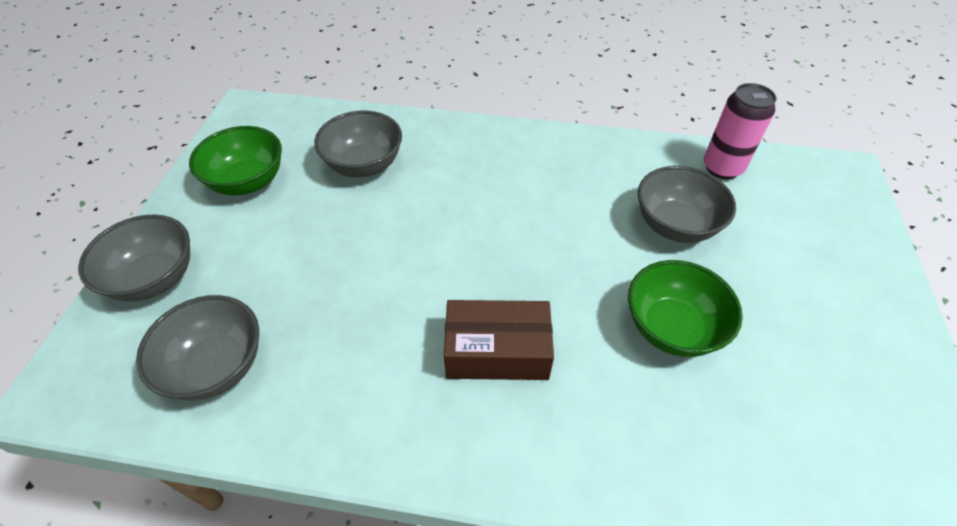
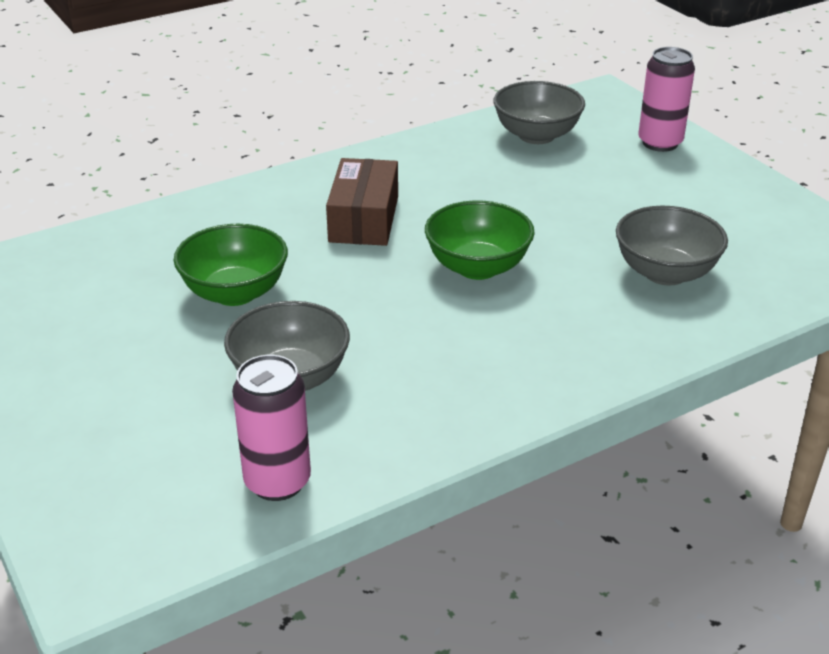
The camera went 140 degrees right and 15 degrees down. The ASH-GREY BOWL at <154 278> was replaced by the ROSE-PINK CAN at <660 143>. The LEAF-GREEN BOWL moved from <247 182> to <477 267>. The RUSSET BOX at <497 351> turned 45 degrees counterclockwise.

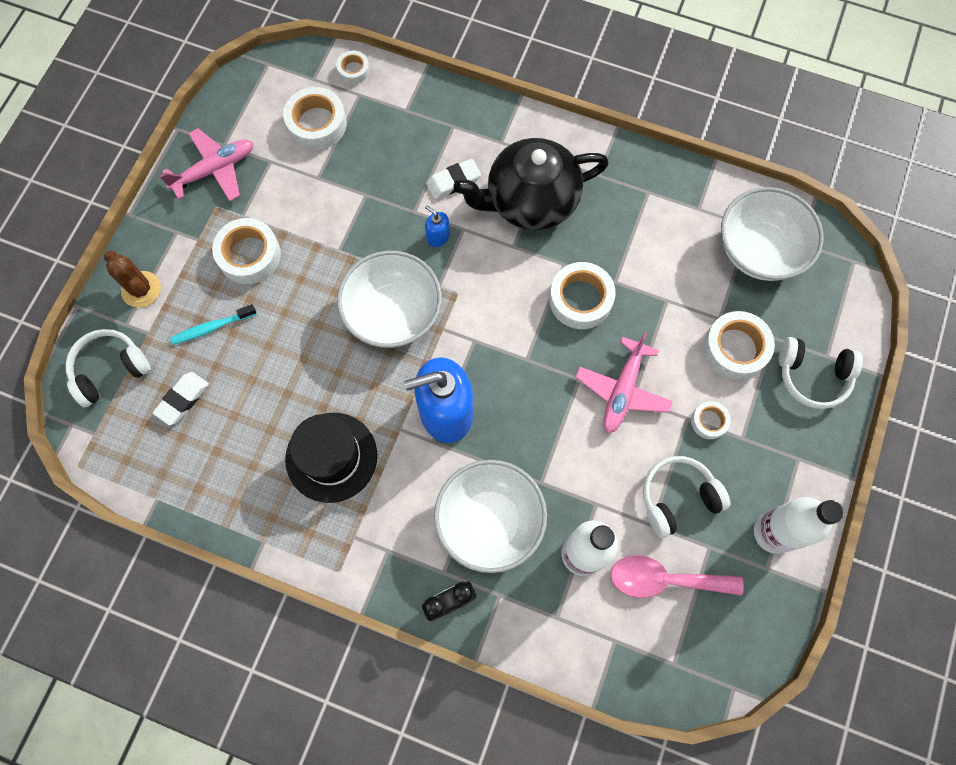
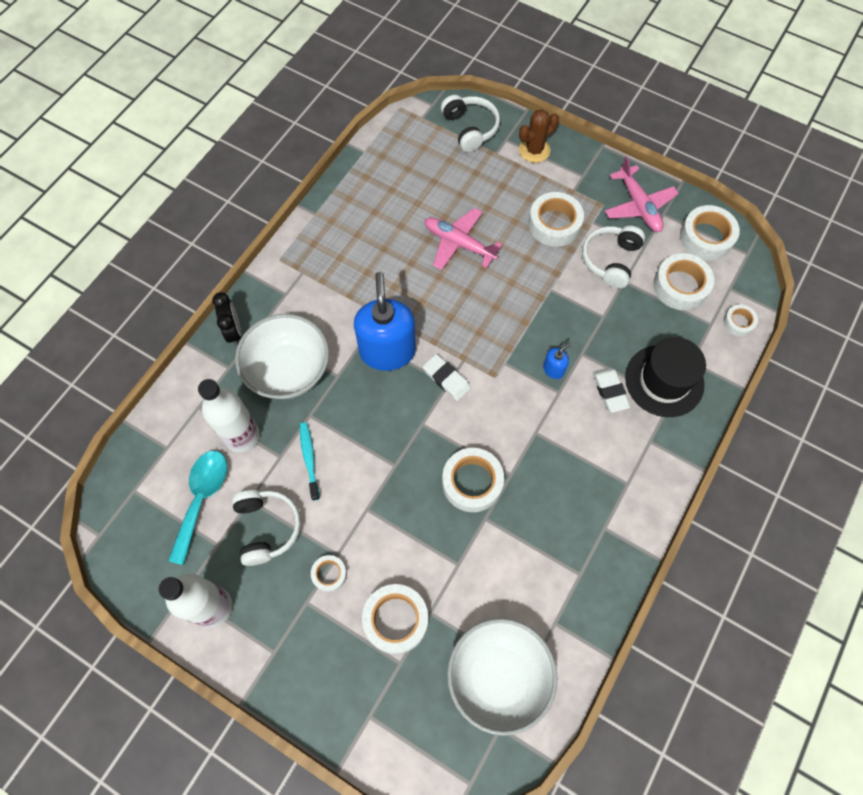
The camera went 100 degrees right and 5 degrees down. The SNOW-WHITE PENCIL ERASER moved from <182 399> to <446 379>. The AQUA TOOTH BRUSH moved from <212 327> to <309 459>. The EBONY TALL HAT moved from <331 457> to <664 381>. The SNOW-WHITE BOWL at <393 313> disappeared. The EBONY CHINA TEAPOT at <530 201> disappeared. The ROSE-PINK AEROPLANE moved from <622 390> to <459 243>. The ROSE-PINK SPOON at <664 579> became the AQUA SPOON at <202 499>. The SNOW-WHITE HEADSET moved from <812 376> to <610 260>. The SNOW-WHITE ROLL OF TAPE at <706 237> appeared.

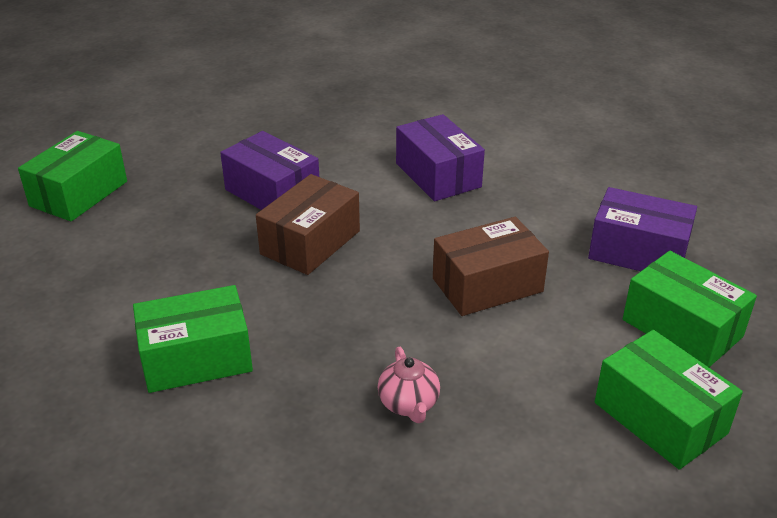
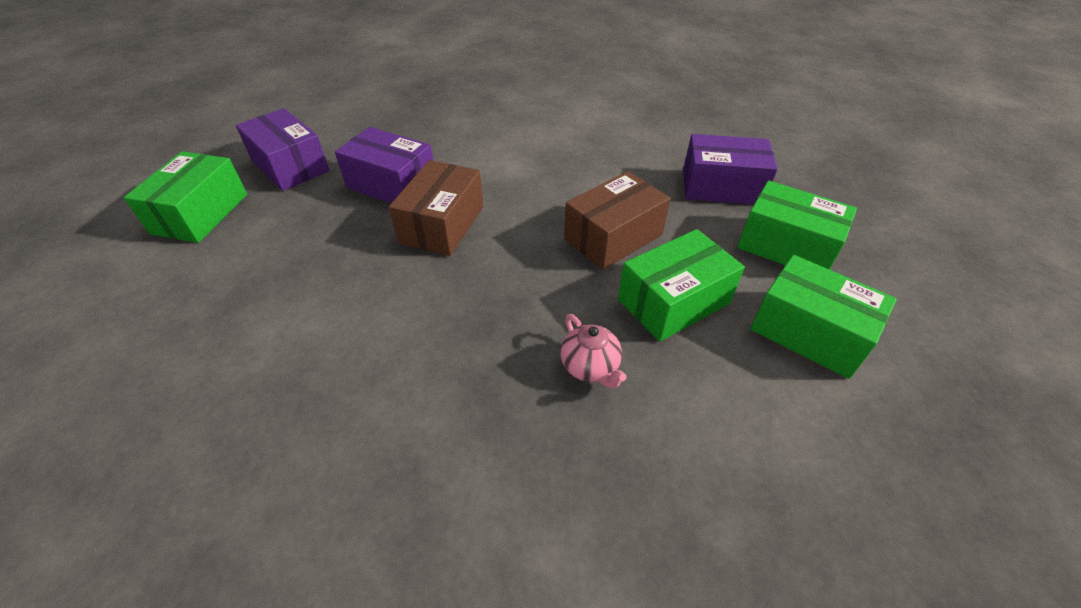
The camera went 15 degrees left and 10 degrees up. The LEAF-GREEN BOX moved from <196 358> to <673 301>. The VIOLET BOX moved from <438 175> to <290 166>.

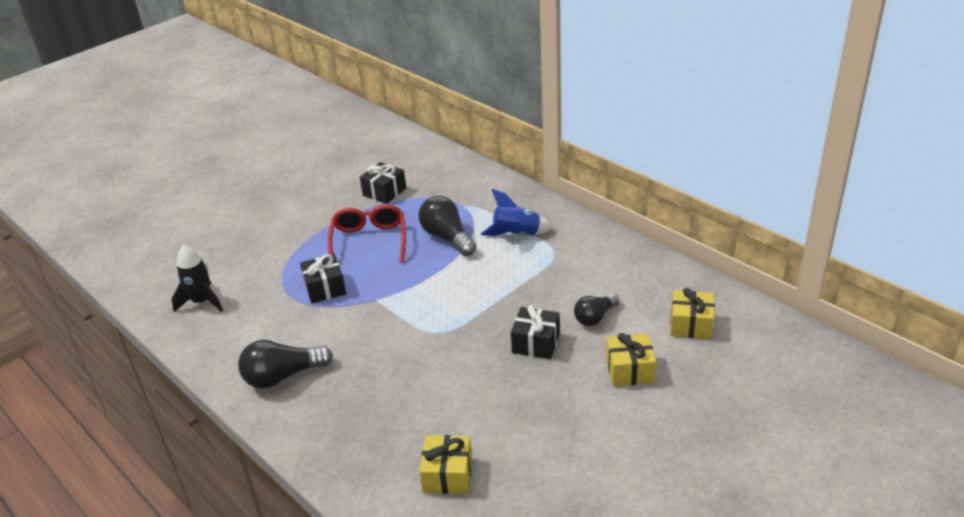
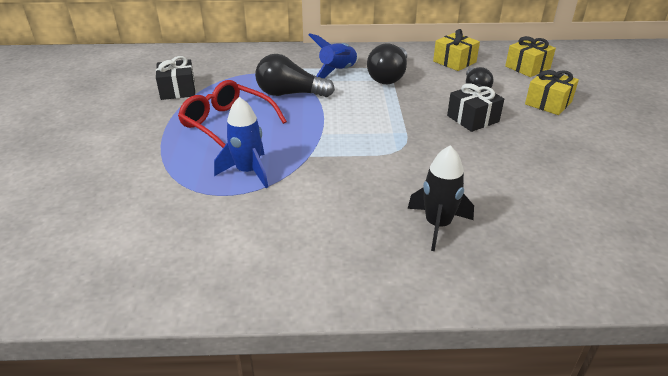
The camera went 50 degrees left and 0 degrees up. The EBONY TOY ROCKET moved from <202 302> to <437 225>. The EBONY BULB moved from <283 376> to <389 77>. The EBONY WRAPPED GIFT at <325 288> was replaced by the COBALT TOY ROCKET at <248 172>. The BRIGHT YELLOW WRAPPED GIFT moved from <447 475> to <454 61>.

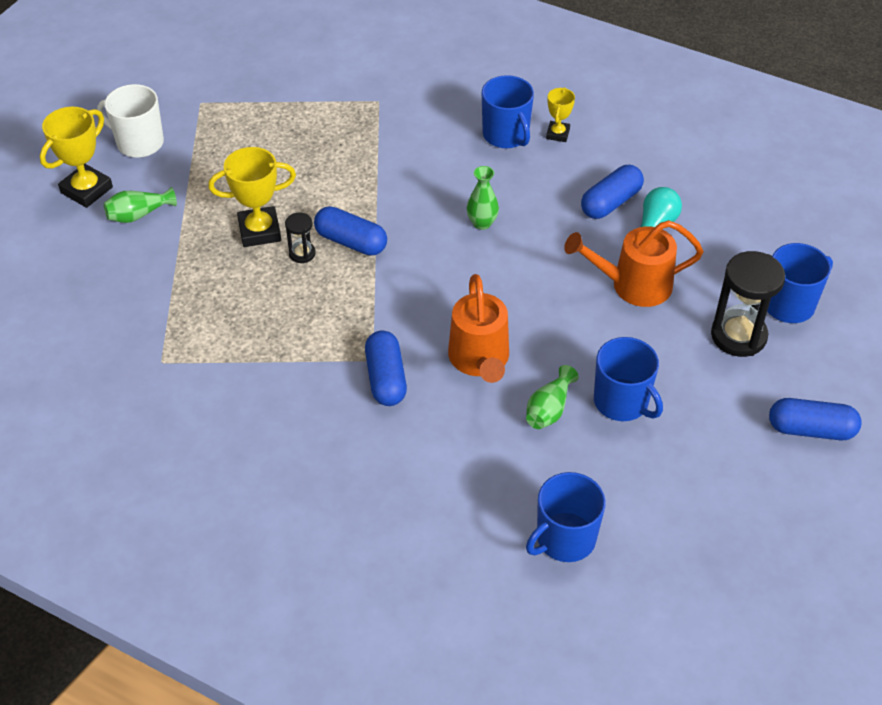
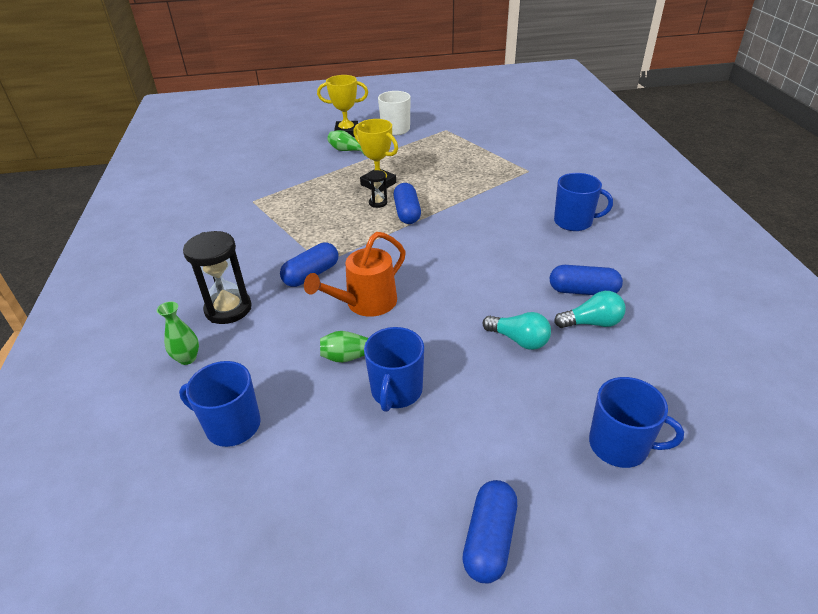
The camera went 55 degrees right and 10 degrees down. The LEAF-GREEN TALL VASE moved from <482 223> to <187 358>. The COBALT COFFEE MUG at <506 135> turned 105 degrees counterclockwise. The BRIGHT YELLOW TROPHY at <558 134> disappeared. The BRIGHT ORANGE SPRINKLING CAN at <632 285> was replaced by the AQUA BULB at <519 340>. The EBONY SANDGLASS moved from <738 336> to <228 309>. The COBALT PILL SHAPE at <811 429> turned 45 degrees clockwise.

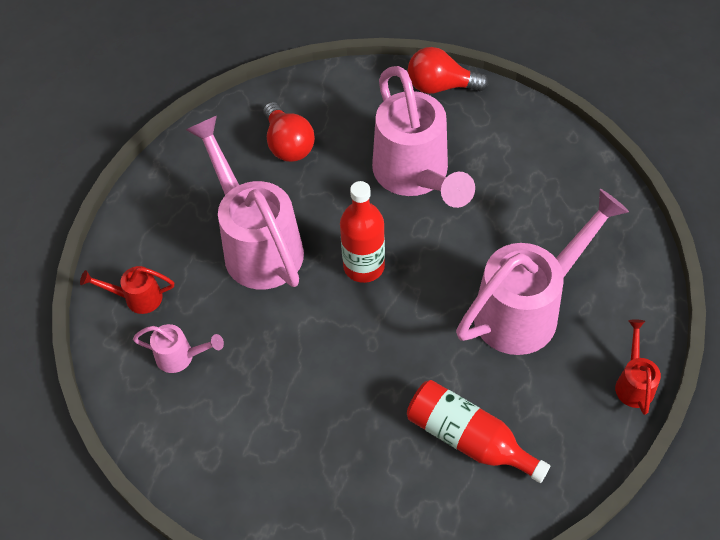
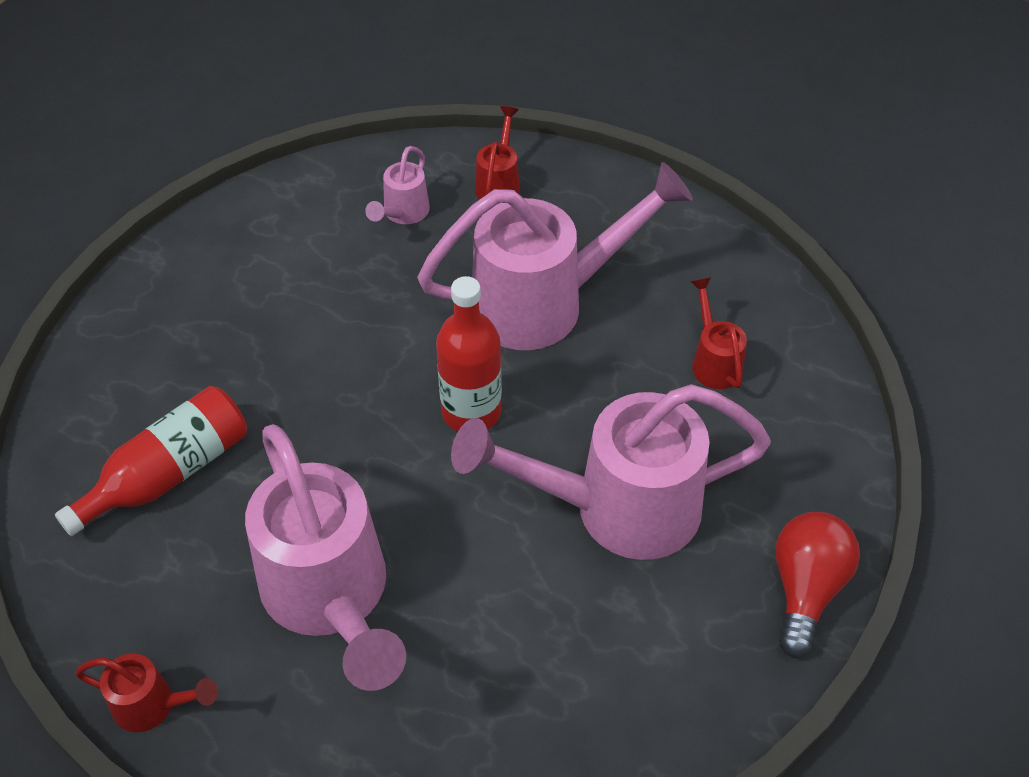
The camera went 100 degrees right and 5 degrees down. The RED BULB at <288 144> was replaced by the RED SPRINKLING CAN at <713 361>.

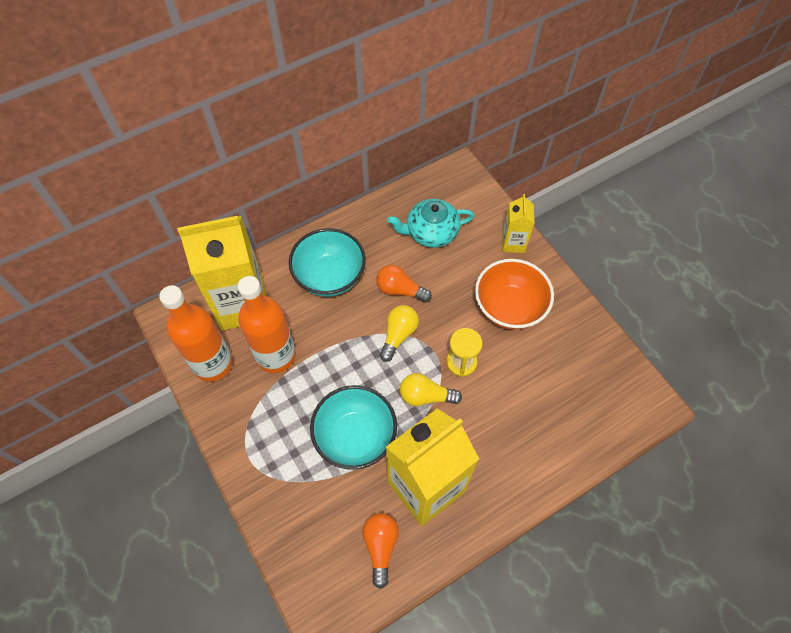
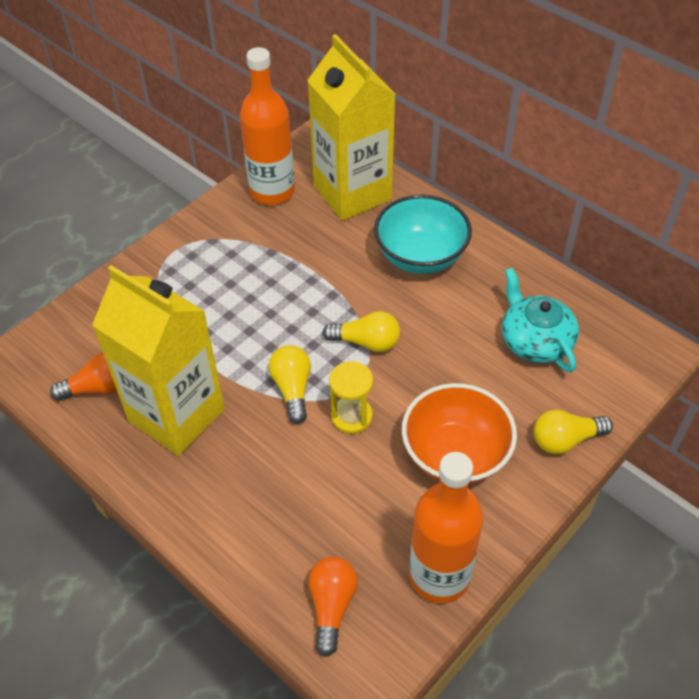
The camera went 75 degrees right and 10 degrees down. The BRIGHT ORANGE DRINK BOTTLE moved from <276 356> to <439 576>. The AQUA BOWL at <355 437> disappeared. The BRIGHT ORANGE BULB moved from <400 290> to <331 606>. The BRIGHT YELLOW CARTON at <513 243> was replaced by the BRIGHT YELLOW BULB at <565 440>.

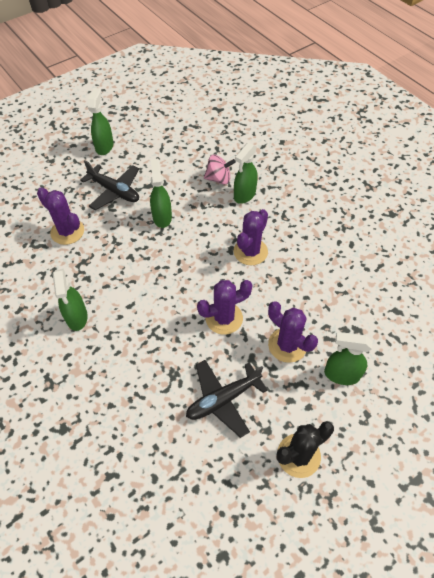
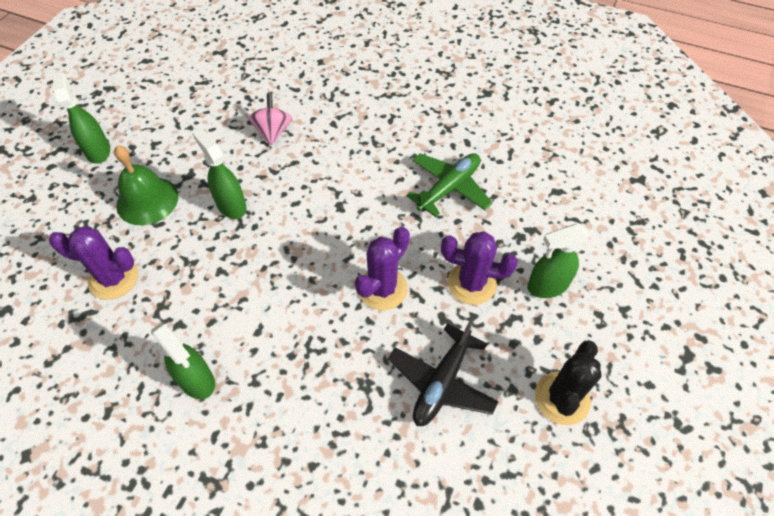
The camera went 30 degrees left and 0 degrees up. The EBONY AEROPLANE at <114 191> was replaced by the LEAF-GREEN BELL at <147 200>. The ROSE-PINK TOY TOP at <219 179> turned 60 degrees counterclockwise. The LEAF-GREEN SPRAY CLEANER at <244 195> disappeared. The VIOLET SAGUARO CACTUS at <250 251> disappeared. The LEAF-GREEN AEROPLANE at <449 188> appeared.

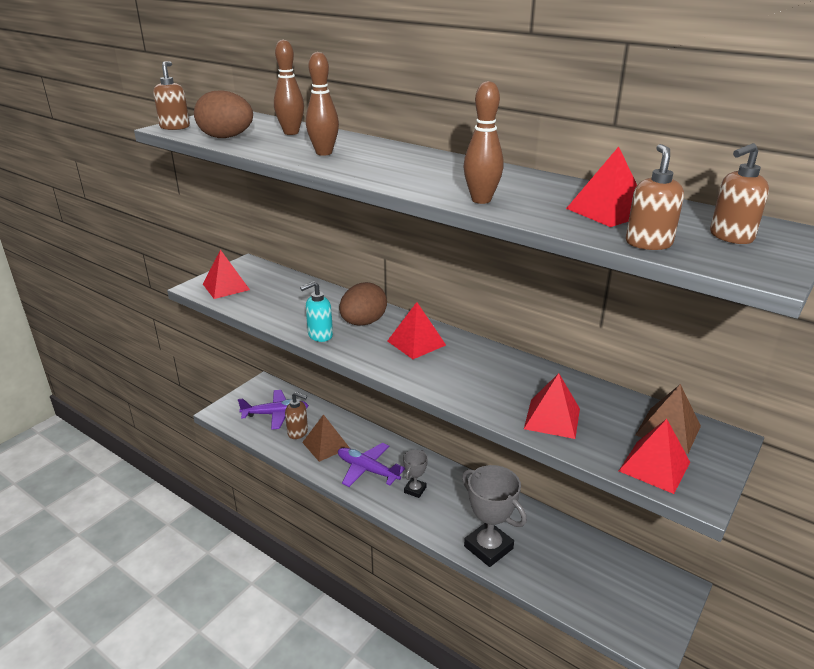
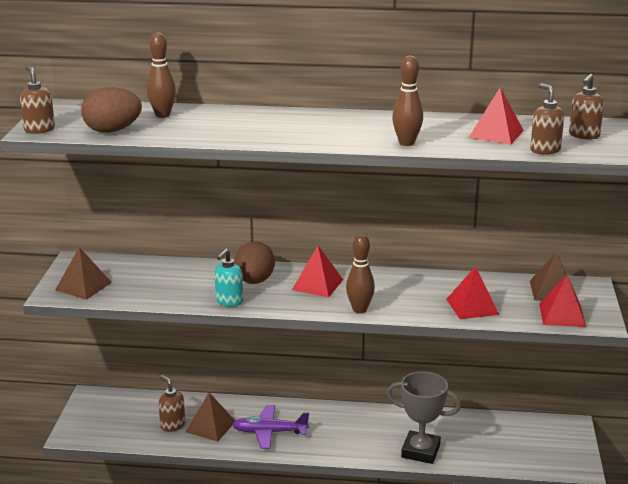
The camera went 30 degrees left and 5 degrees down. The RED PYRAMID at <226 287> became the RUSSET PYRAMID at <83 286>. The VIOLET AEROPLANE at <276 414> disappeared. The RUSSET SOAP DISPENSER at <298 432> turned 120 degrees counterclockwise. The RUSSET SKITTLE moved from <324 153> to <359 309>. The ASH-GREY TROPHY at <415 490> disappeared.

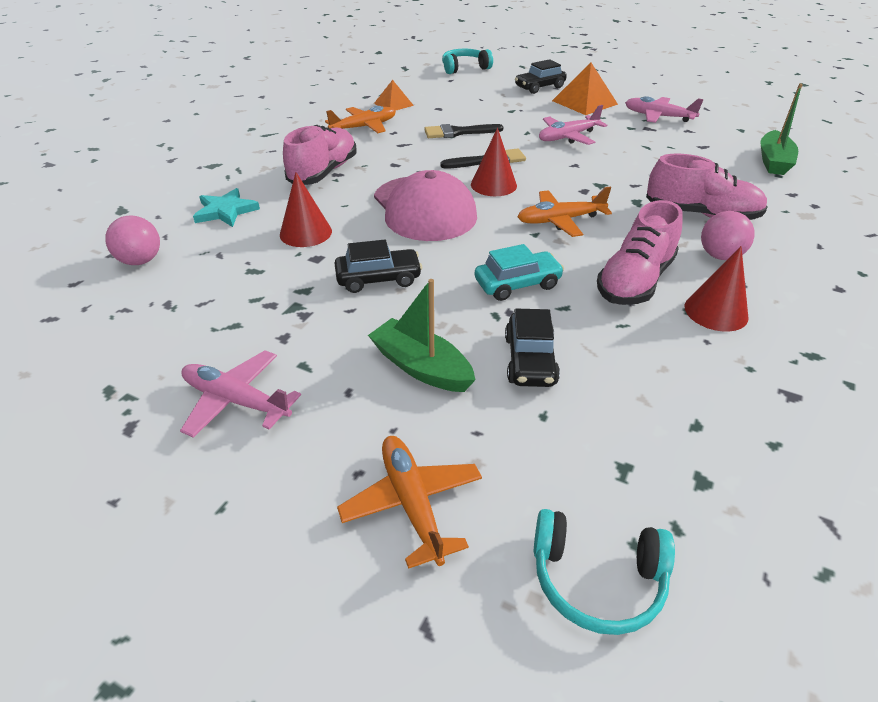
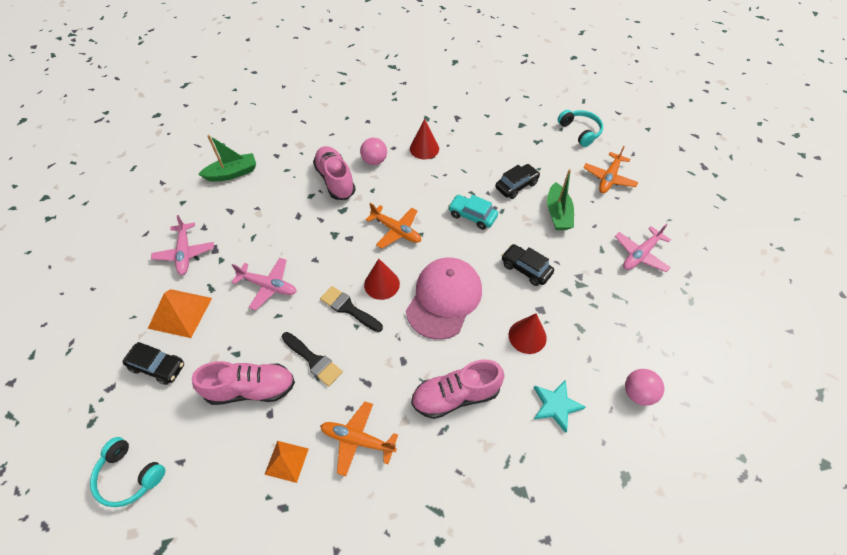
The camera went 130 degrees left and 15 degrees up. The ROSE-PINK AEROPLANE at <236 401> turned 60 degrees clockwise. The ROSE-PINK SNEAKER moved from <635 281> to <251 389>.

